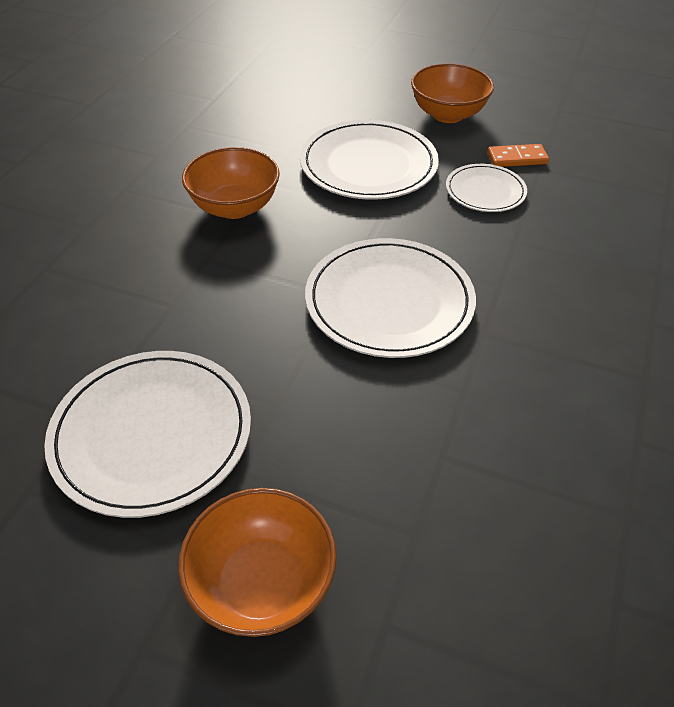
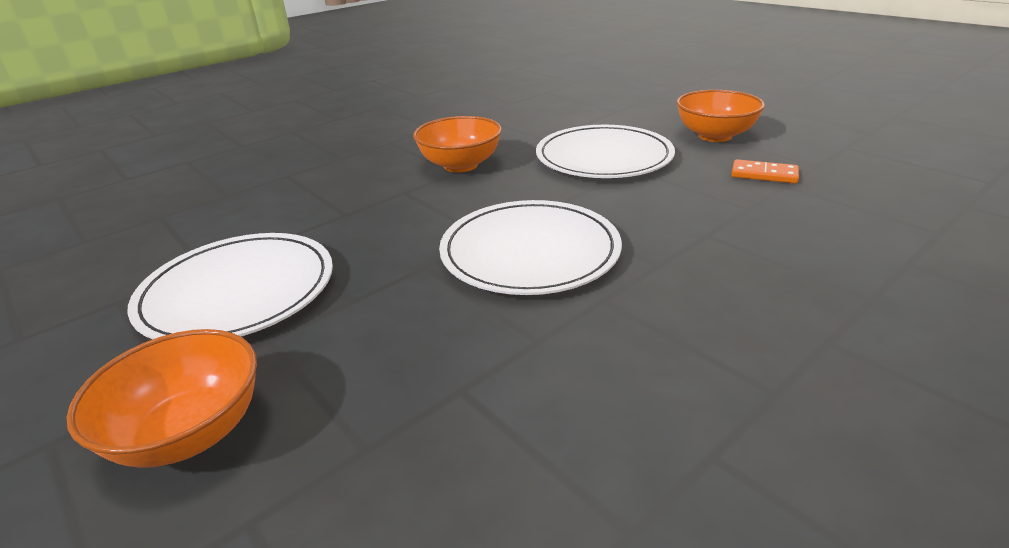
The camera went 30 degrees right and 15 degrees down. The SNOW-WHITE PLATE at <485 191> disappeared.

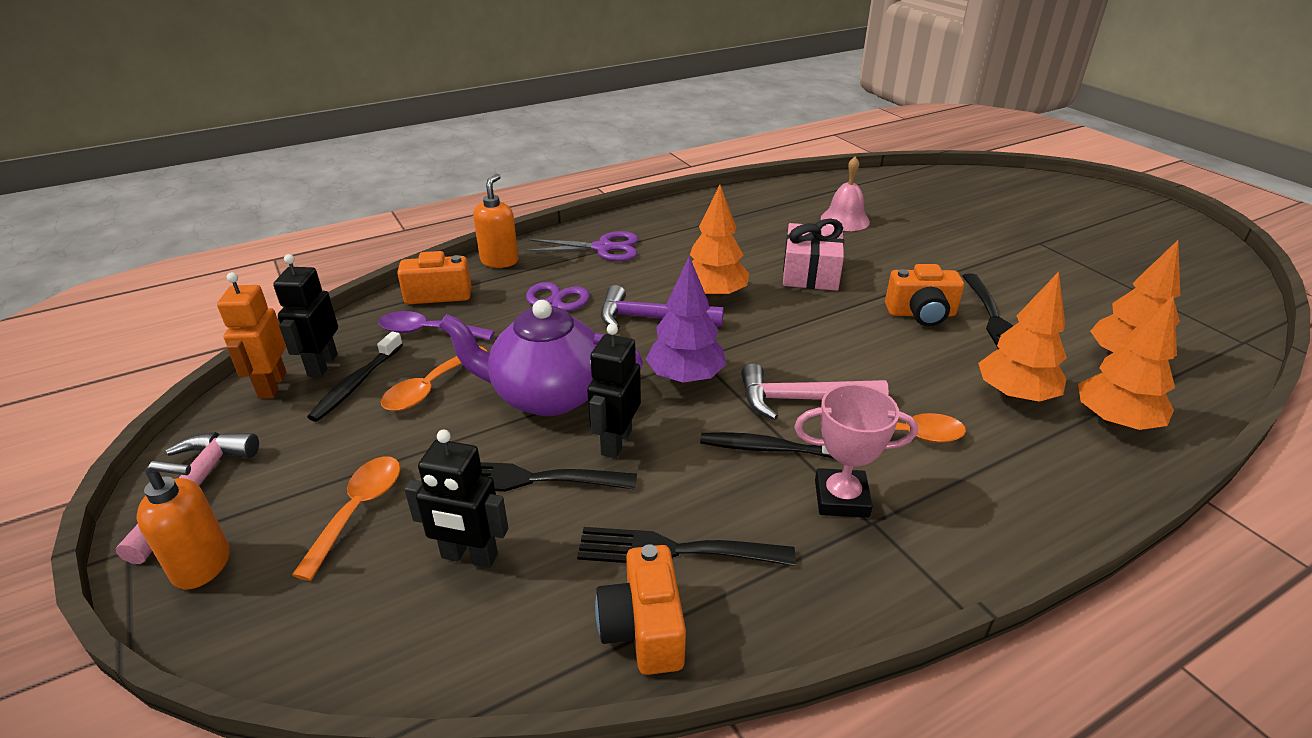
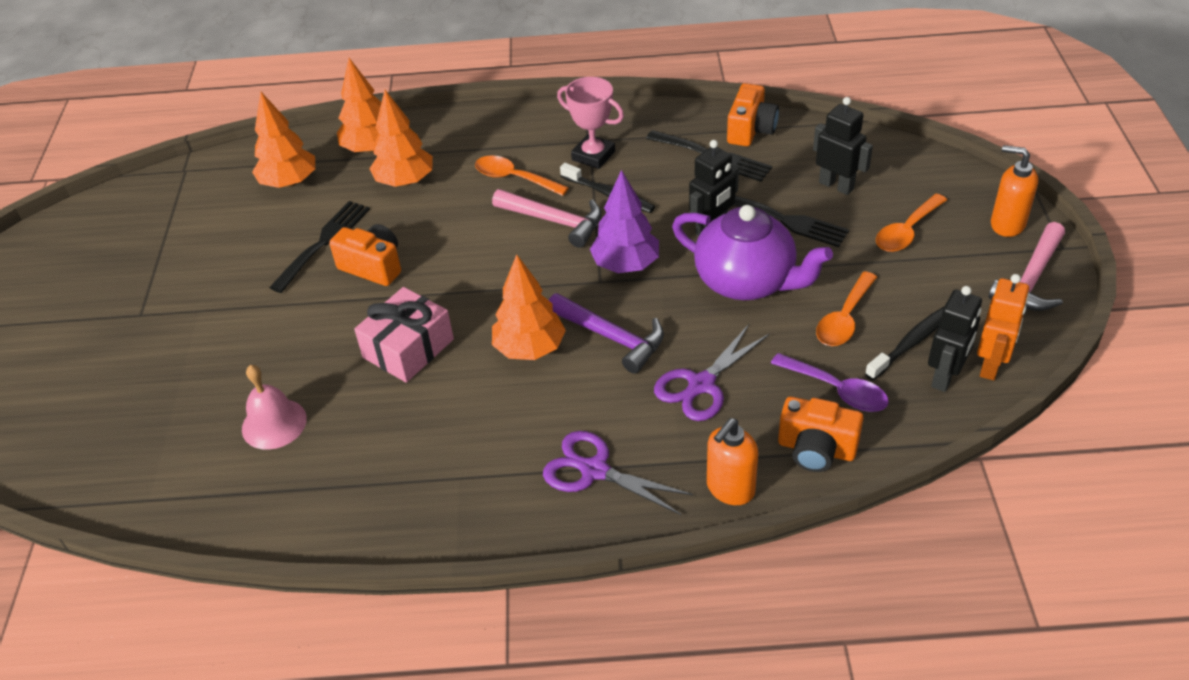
The camera went 150 degrees left and 10 degrees up. The BRIGHT ORANGE SPOON at <430 388> turned 150 degrees clockwise.

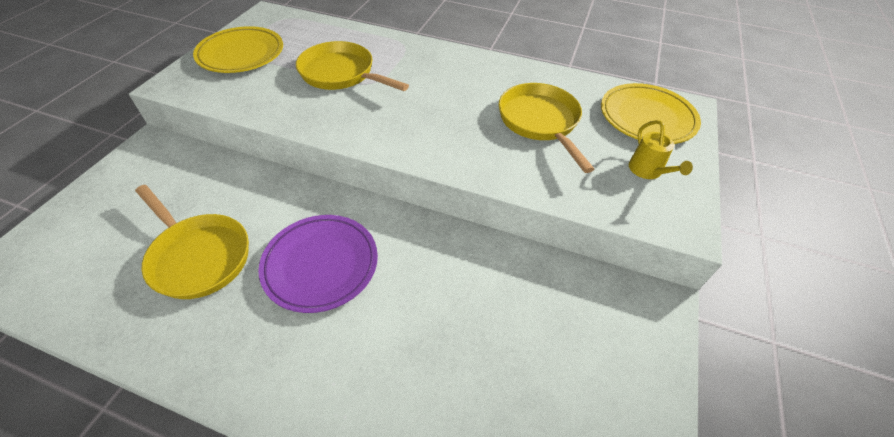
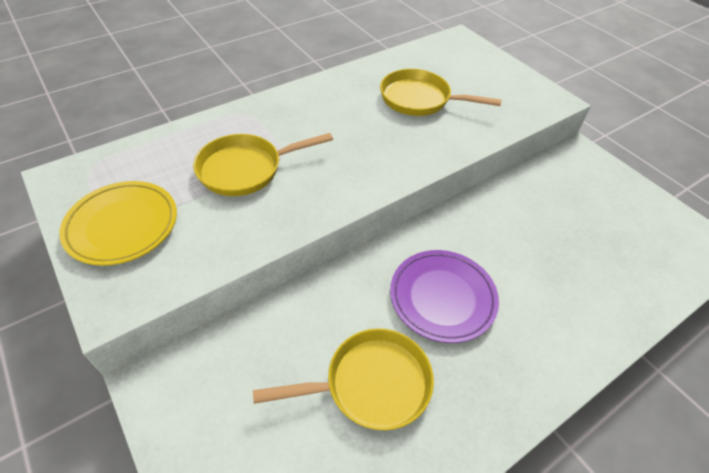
The camera went 55 degrees left and 0 degrees up. The BRIGHT YELLOW PLATE at <646 118> disappeared. The BRIGHT YELLOW SPRINKLING CAN at <648 171> disappeared.

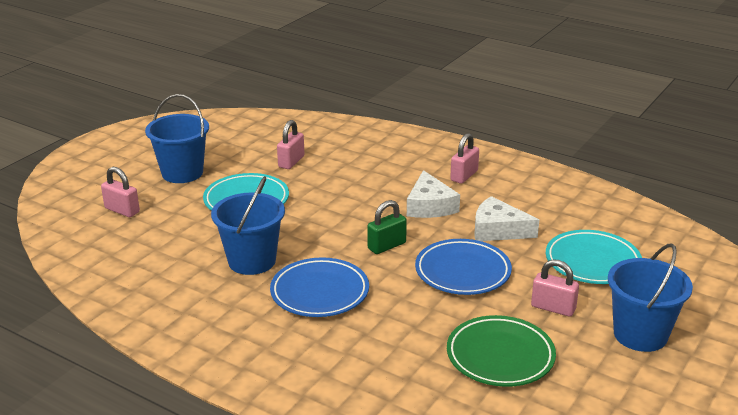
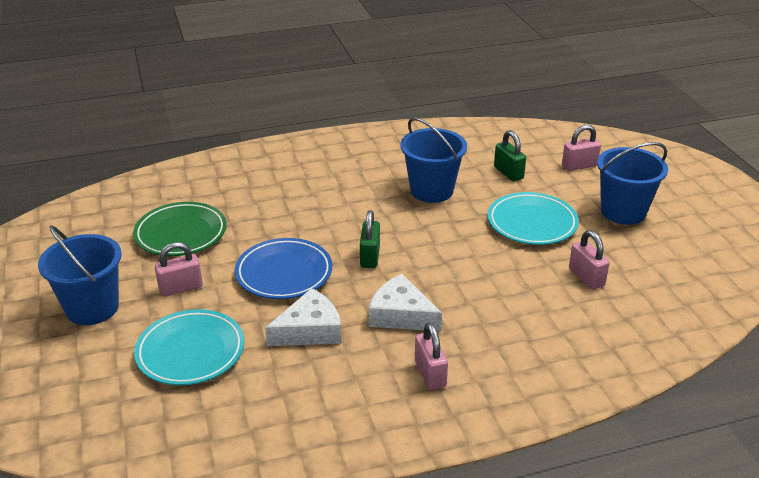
The camera went 130 degrees right and 5 degrees up. The COBALT PLATE at <319 292> disappeared. The LEAF-GREEN SMALL LOCK at <508 173> appeared.

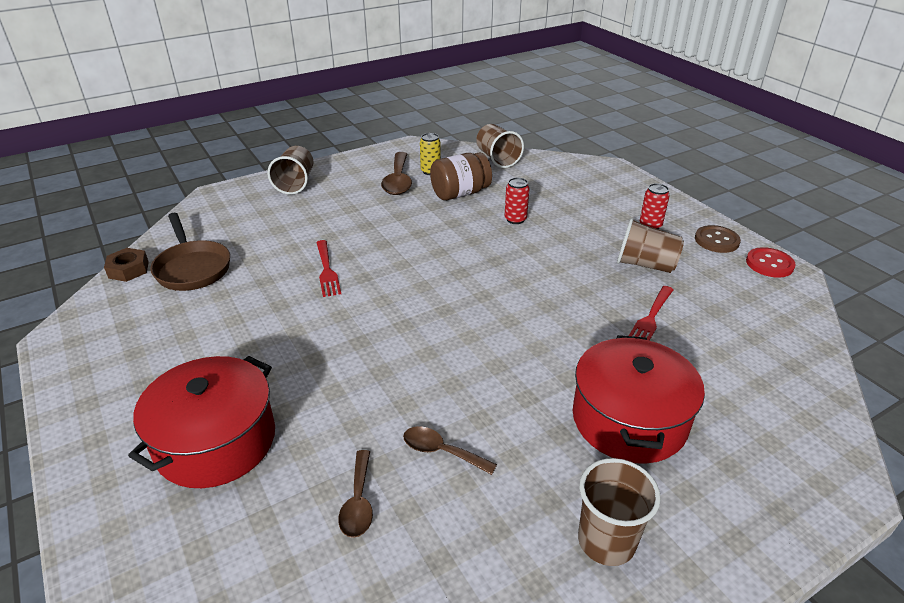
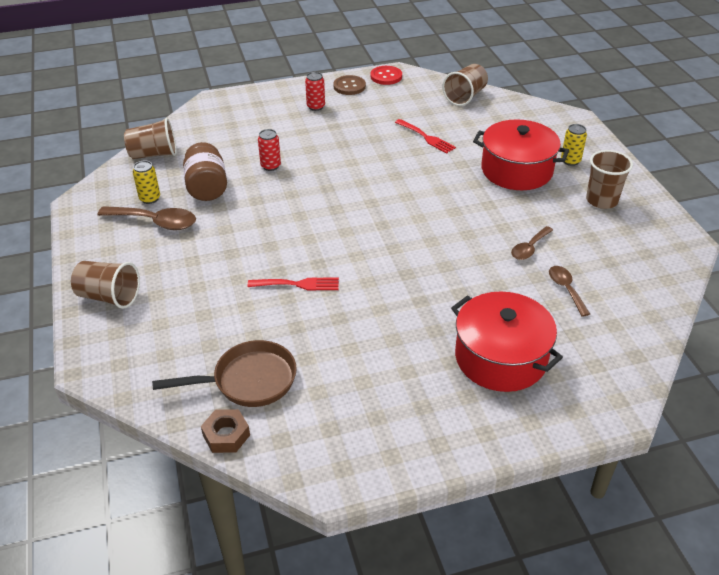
The camera went 75 degrees left and 5 degrees up. The RUSSET SPOON at <358 502> turned 120 degrees counterclockwise. The RUSSET BEAKER moved from <645 264> to <465 96>. The BRIGHT YELLOW CAN at <570 161> appeared.

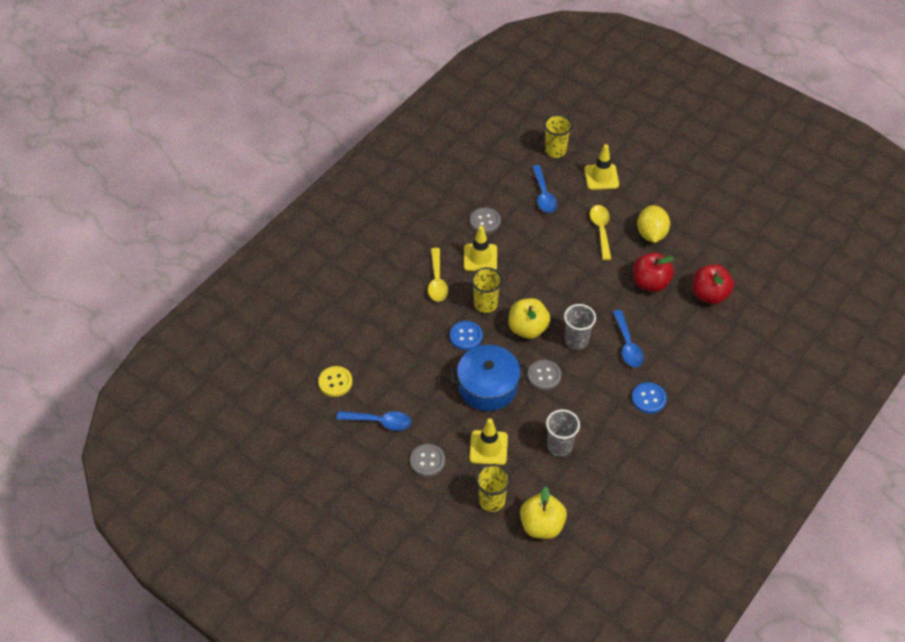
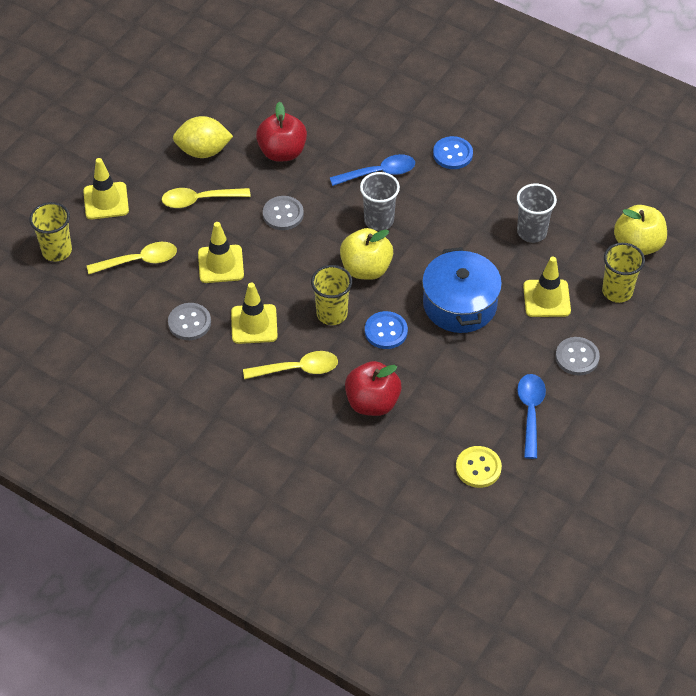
The camera went 95 degrees left and 0 degrees up. The ASH-GREY BUTTON moved from <544 376> to <283 214>. The COBALT SPOON at <543 195> became the BRIGHT YELLOW SPOON at <139 261>. The RED APPLE FRUIT moved from <709 295> to <372 402>. The BRIGHT YELLOW ROAD CONE at <221 264> appeared.

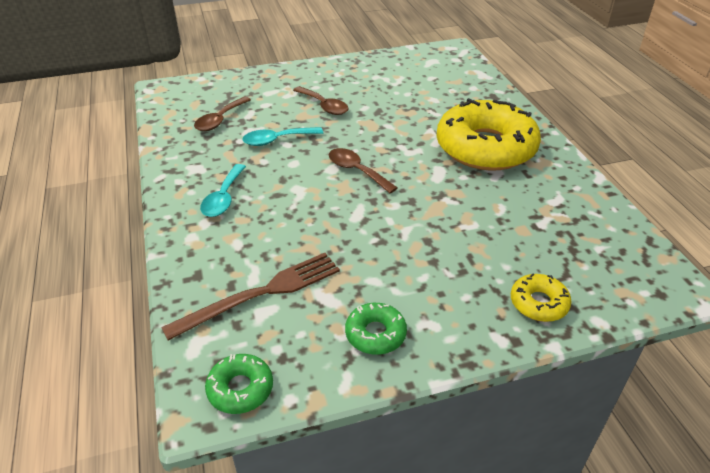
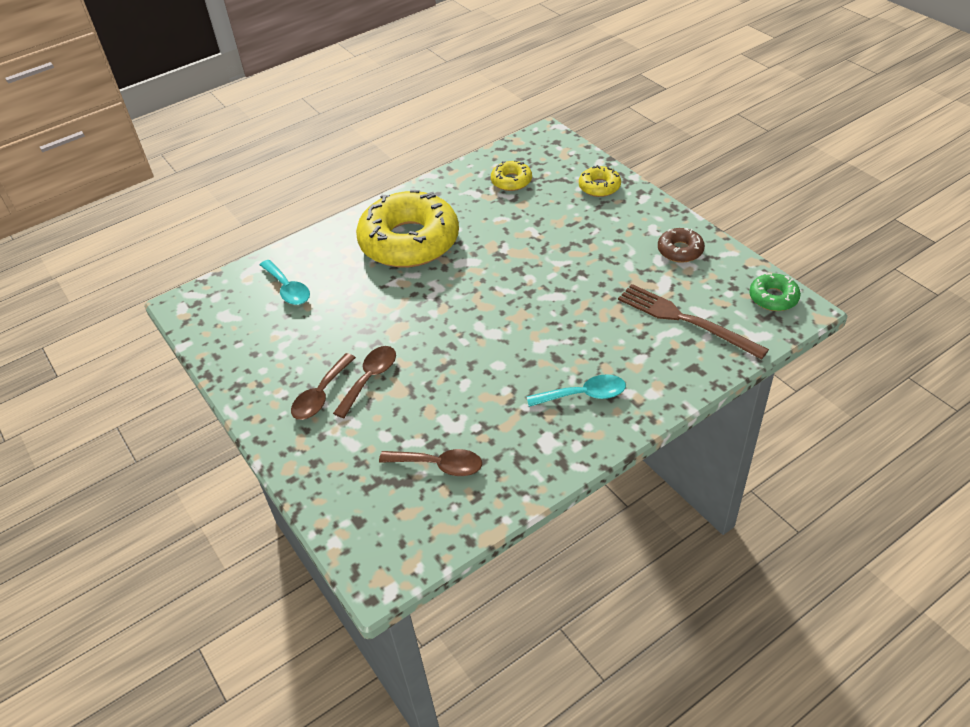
The camera went 105 degrees left and 5 degrees up. The AQUA SPOON moved from <277 140> to <288 289>. The RUSSET SPOON moved from <356 171> to <321 395>. The LEAF-GREEN DONUT at <375 334> became the RUSSET DONUT at <680 250>. The BRIGHT YELLOW DONUT at <511 181> appeared.

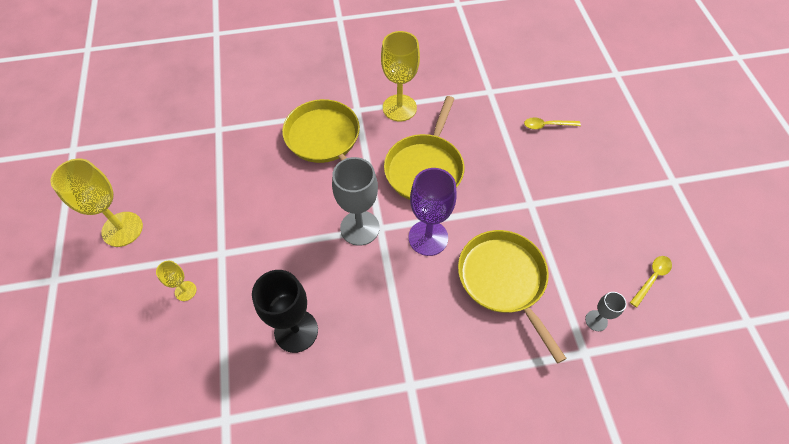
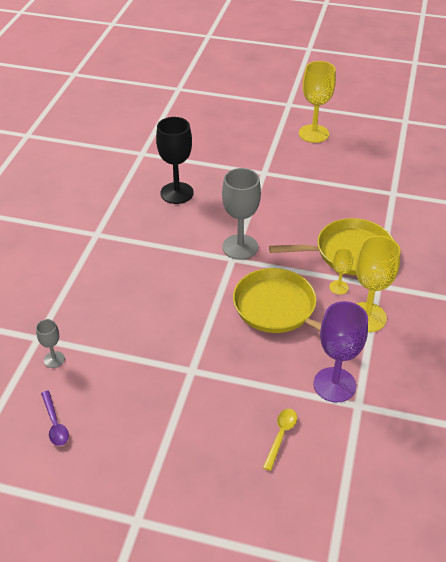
The camera went 115 degrees right and 15 degrees down. The BRIGHT YELLOW GOBLET moved from <185 291> to <338 287>. The VIOLET GOBLET moved from <428 238> to <334 385>. The BRIGHT YELLOW PAN at <503 280> disappeared. The BRIGHT YELLOW SPOON at <652 278> became the VIOLET SPOON at <55 424>.

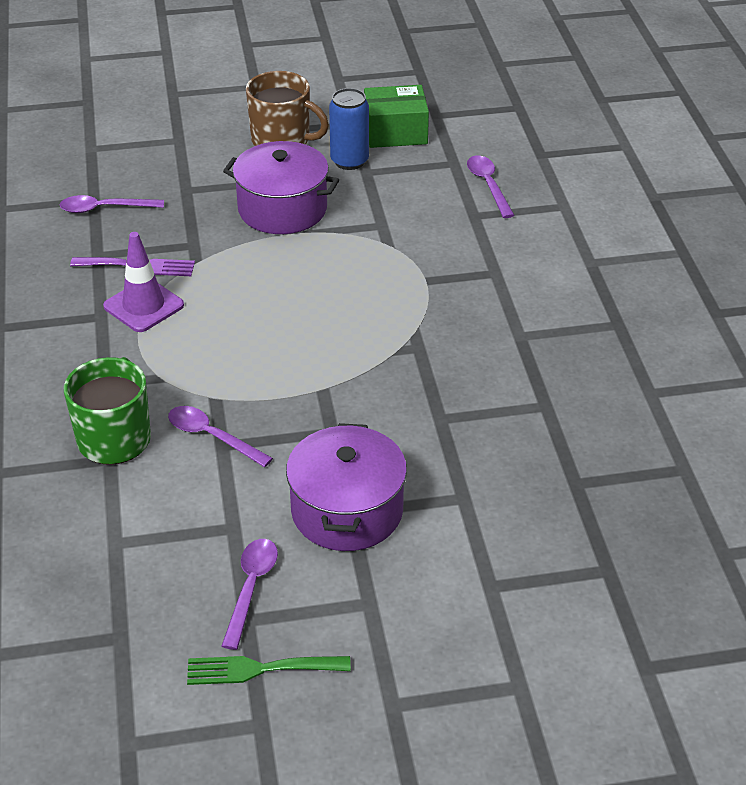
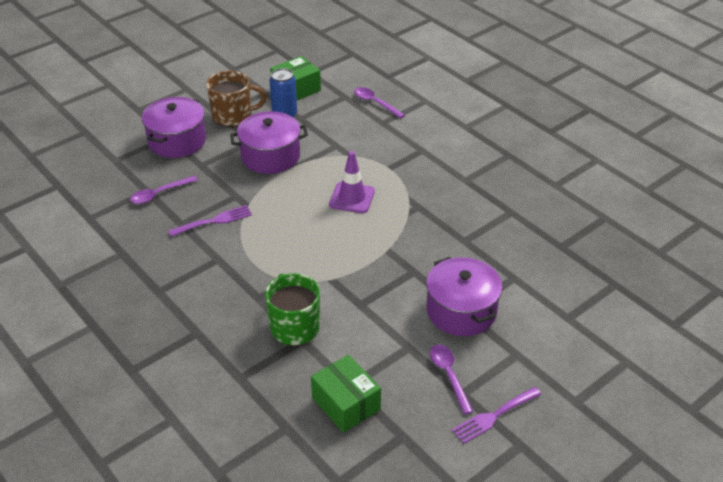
The camera went 30 degrees left and 0 degrees up. The VIOLET ROAD CONE moved from <143 306> to <352 198>. The VIOLET SPOON at <212 437> disappeared. The LEAF-GREEN FORK at <260 669> became the VIOLET FORK at <493 416>. The VIOLET COOKING POT at <177 141> appeared. The LEAF-GREEN BOX at <346 403> appeared.

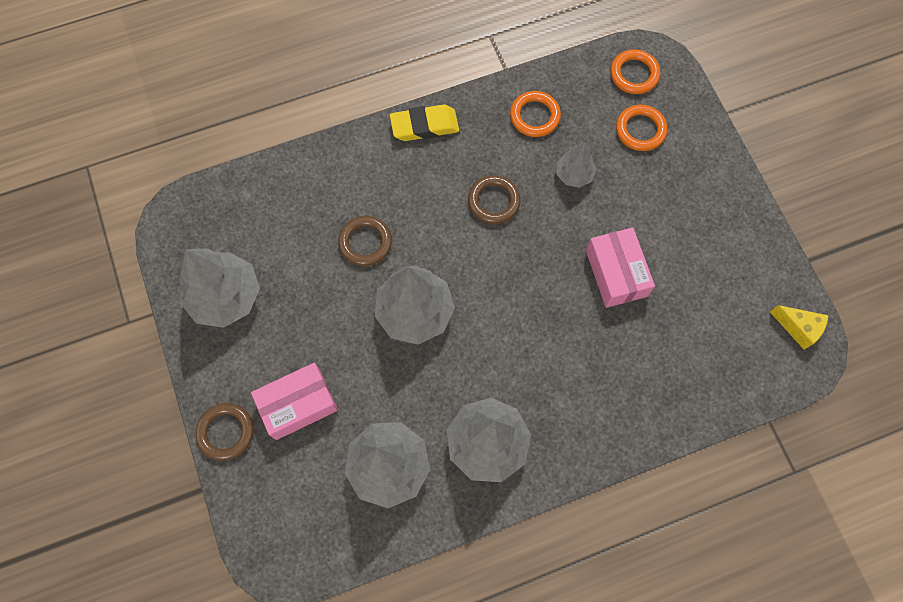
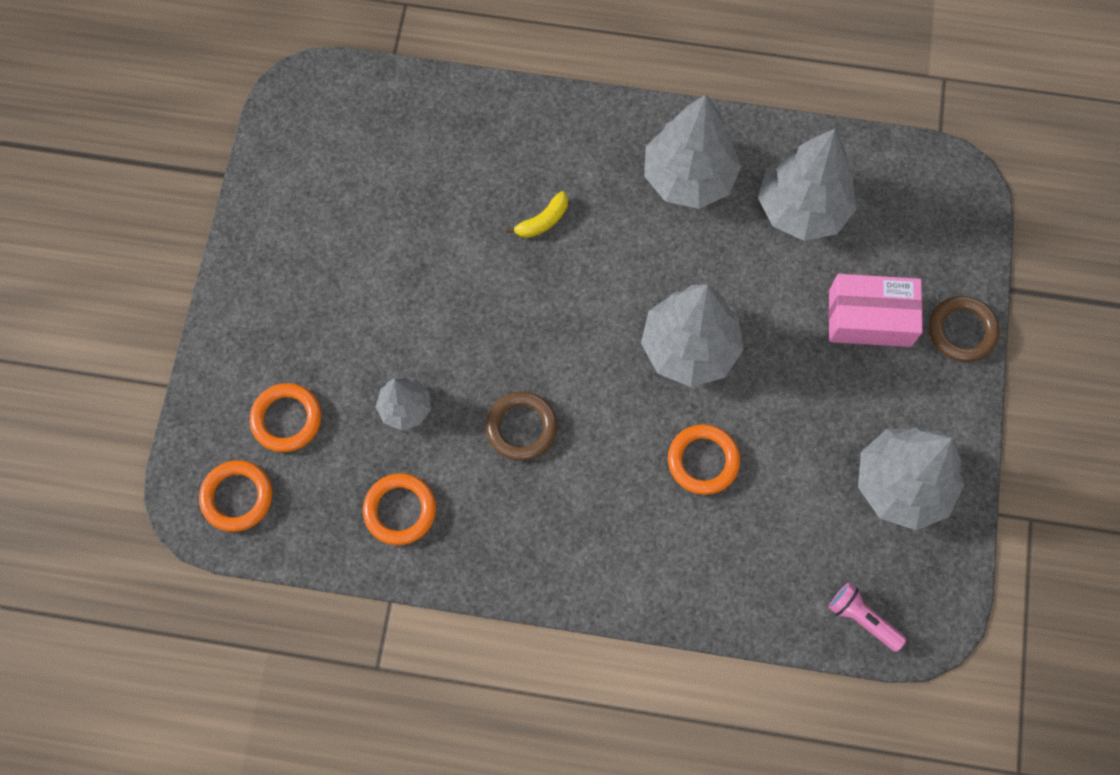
The camera went 150 degrees left and 0 degrees up. The RUSSET RING at <365 242> became the BRIGHT ORANGE RING at <703 461>. The BRIGHT YELLOW PENCIL ERASER at <424 126> disappeared. The ROSE-PINK BOX at <616 273> disappeared. The BRIGHT YELLOW CHEESE WEDGE at <798 328> disappeared. The BRIGHT YELLOW BANANA FRUIT at <542 221> appeared. The ROSE-PINK FLASHLIGHT at <862 619> appeared.

